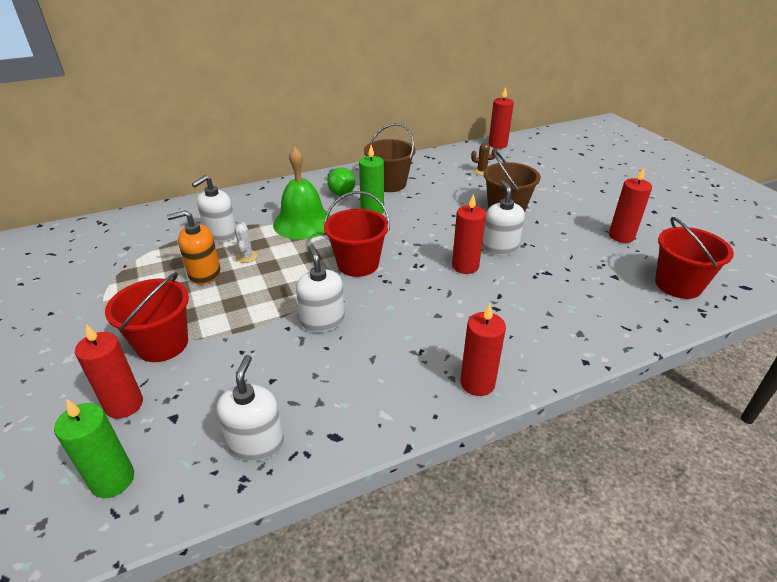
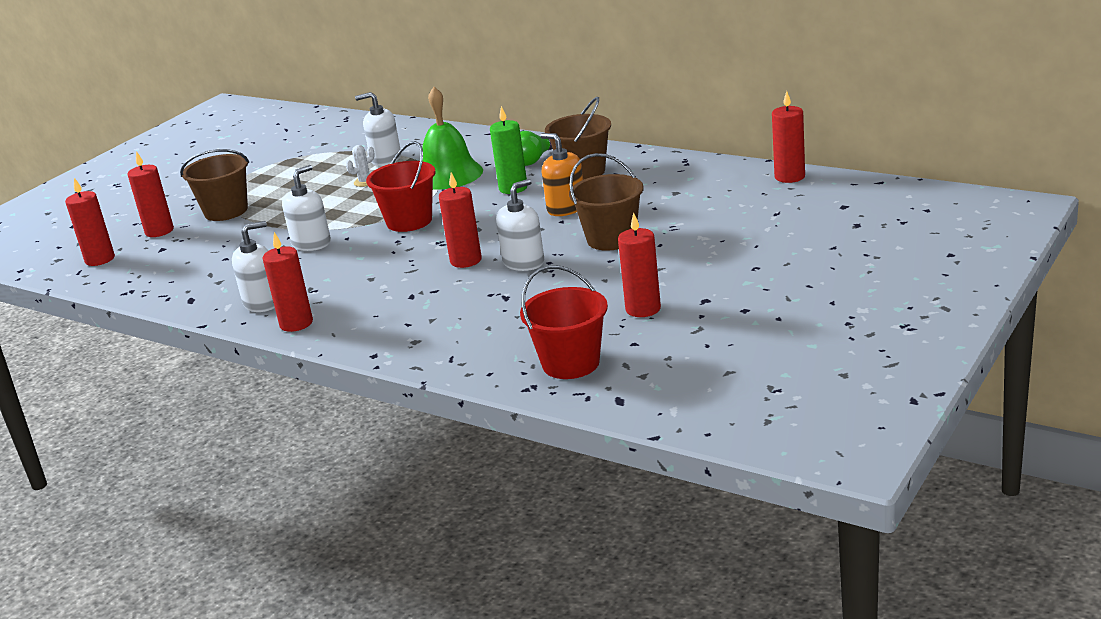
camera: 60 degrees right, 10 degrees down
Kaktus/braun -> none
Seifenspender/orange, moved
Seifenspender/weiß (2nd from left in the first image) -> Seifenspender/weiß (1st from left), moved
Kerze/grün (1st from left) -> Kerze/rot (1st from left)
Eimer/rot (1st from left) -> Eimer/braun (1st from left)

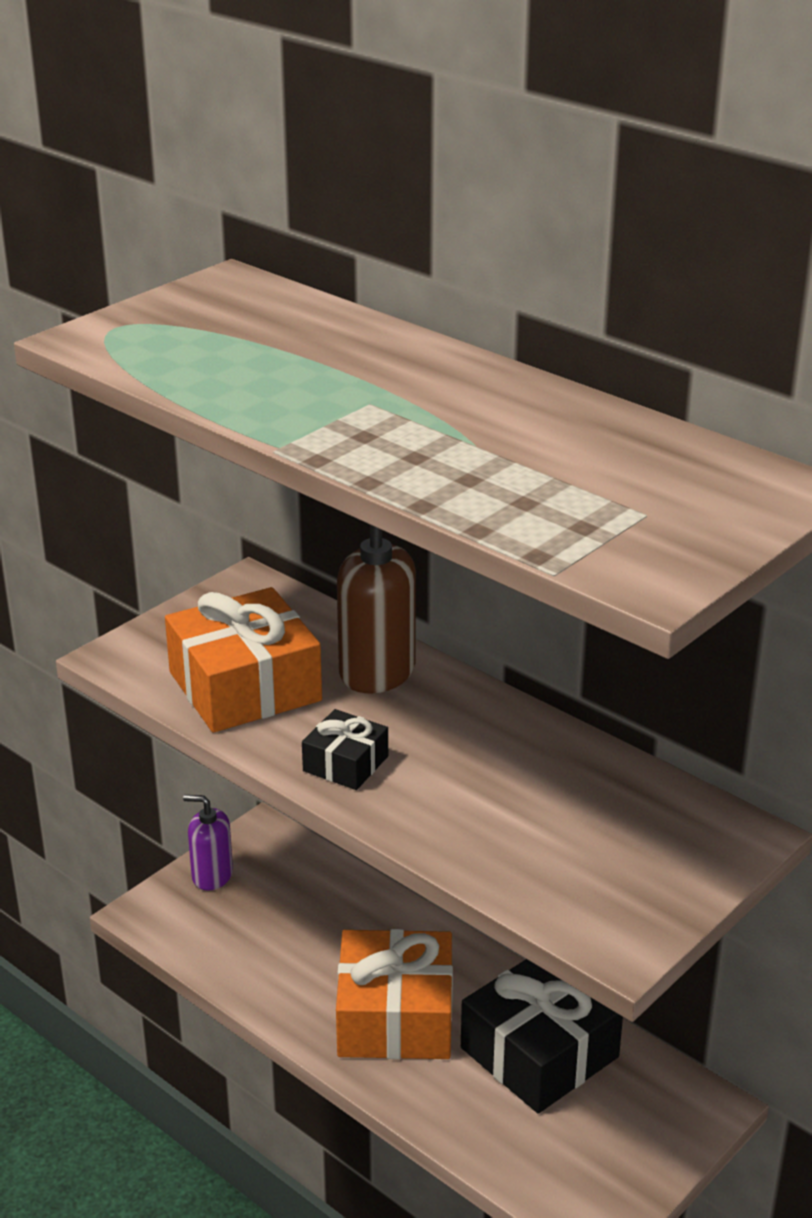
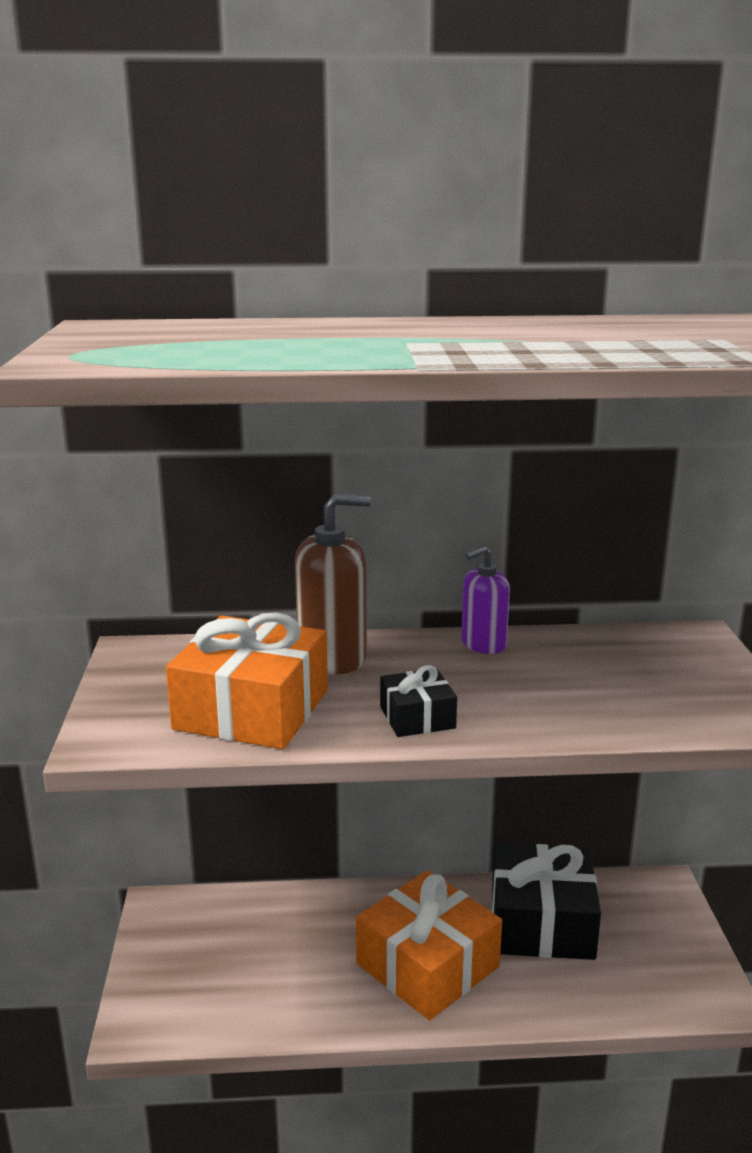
camera: 45 degrees left, 10 degrees down
Seifenspender/lila, moved

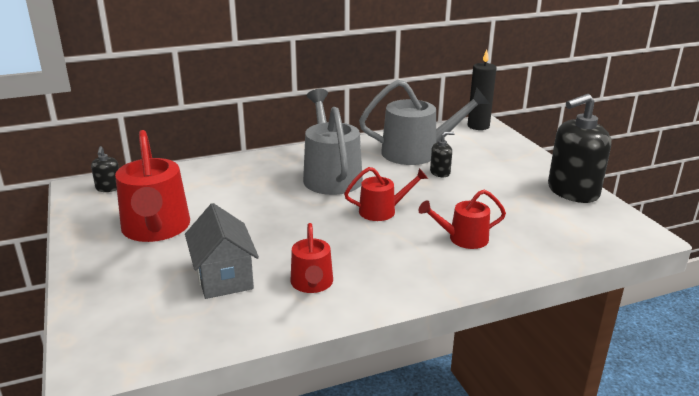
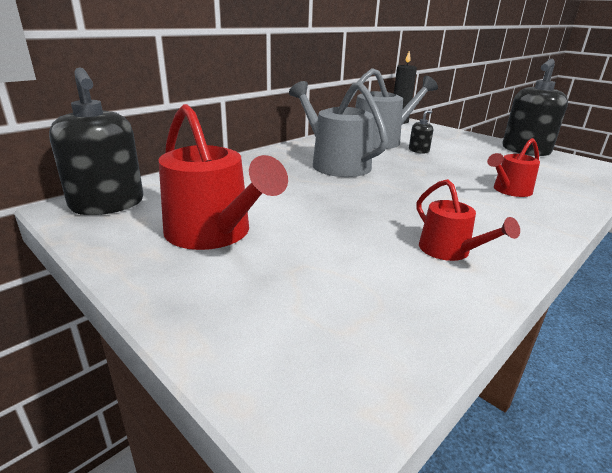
camera: 25 degrees left, 0 degrees up
Haus/grau -> none
Gießkanne/rot (3rd from left) -> none
Seifenspender/schwarz (1st from left), x2.21

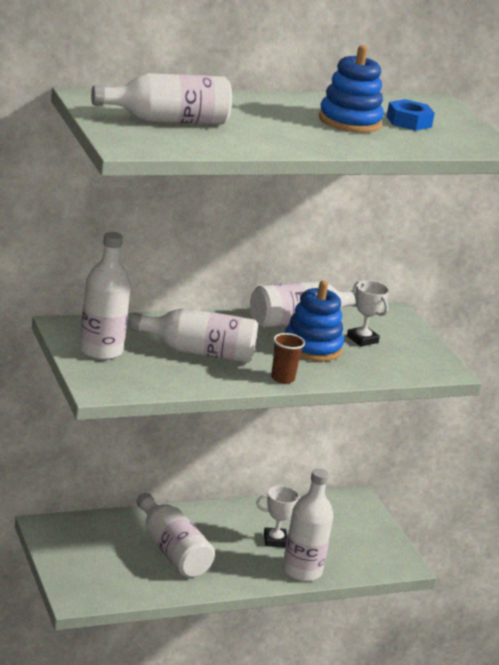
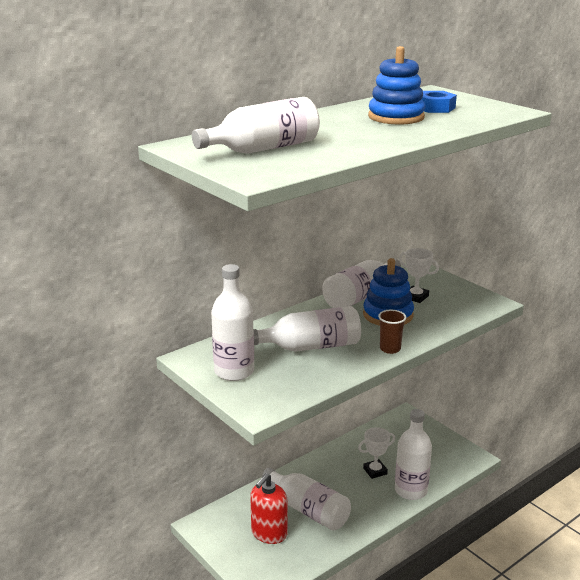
camera: 15 degrees left, 0 degrees up
none -> Seifenspender/rot

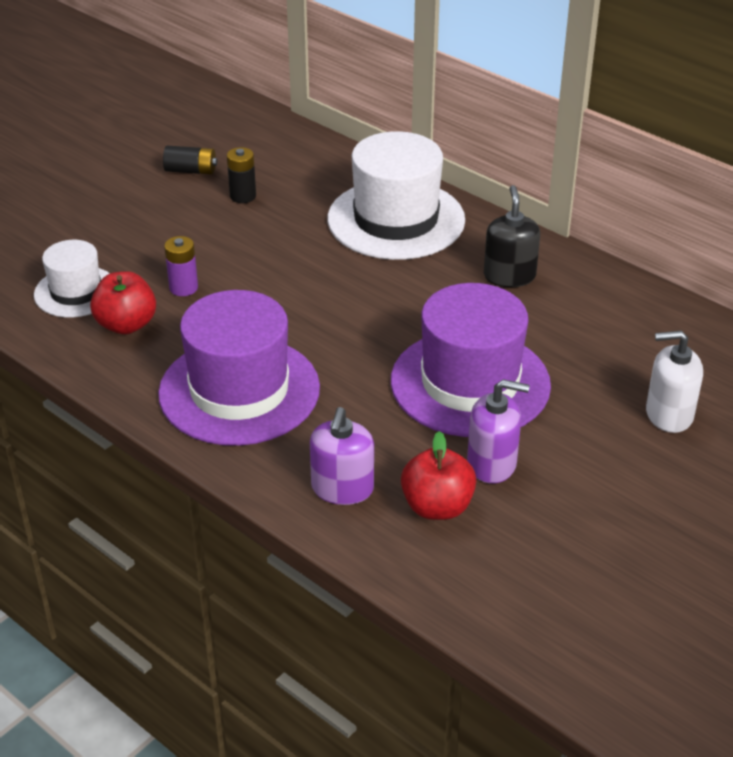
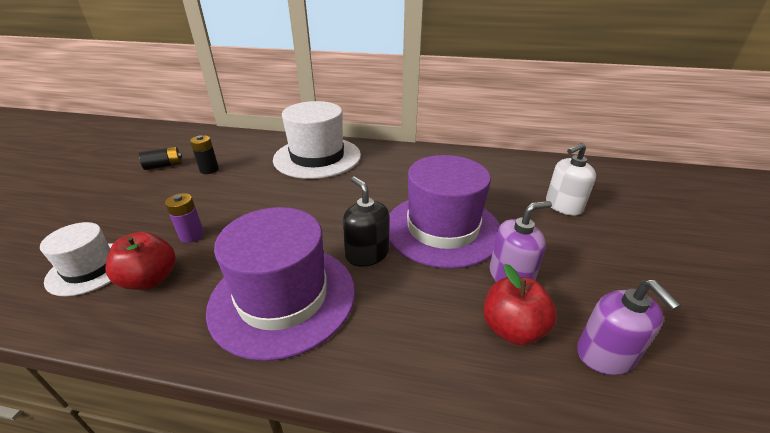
camera: 30 degrees left, 5 degrees down
Seifenspender/lila (1st from left in the first image) -> Seifenspender/lila (2nd from left), moved
Seifenspender/schwarz, moved

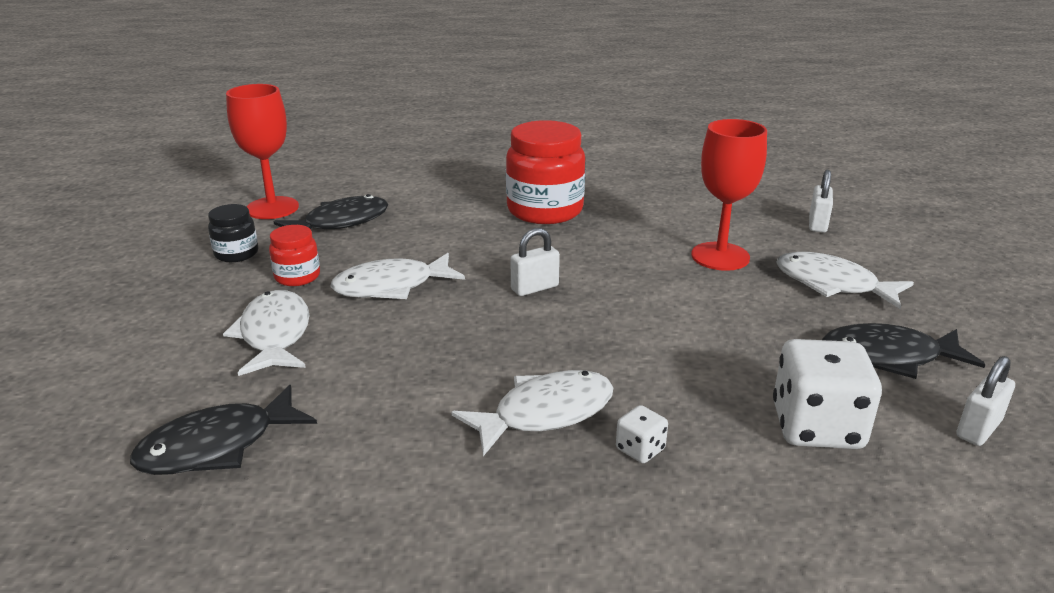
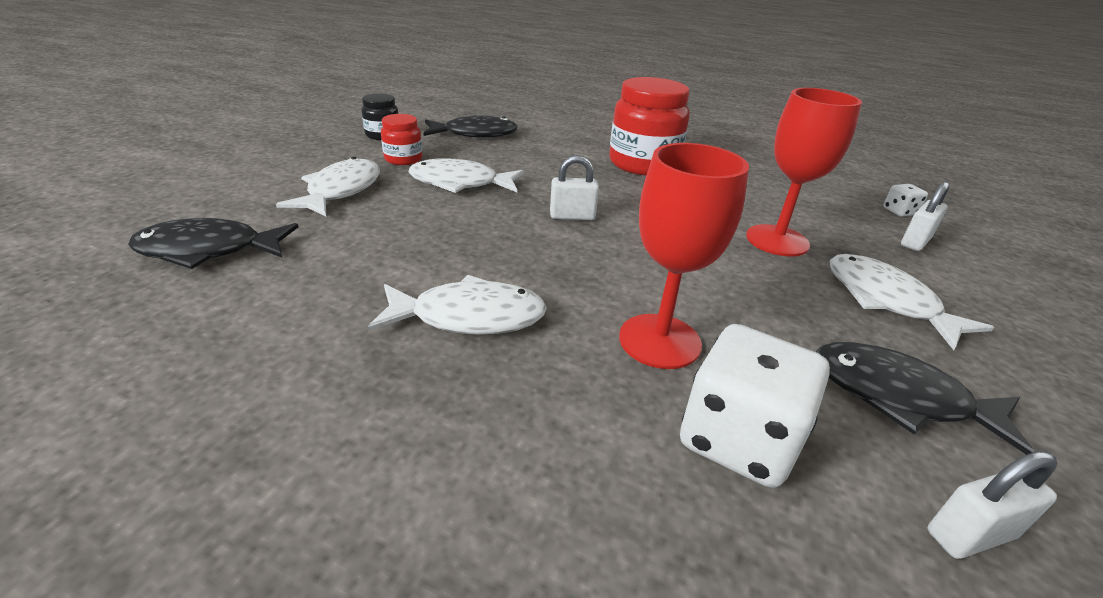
camera: 25 degrees right, 5 degrees up
Kelch/rot (1st from left), moved
Spielwürfel/weiß (1st from left in the first image) -> Spielwürfel/weiß (2nd from left), moved

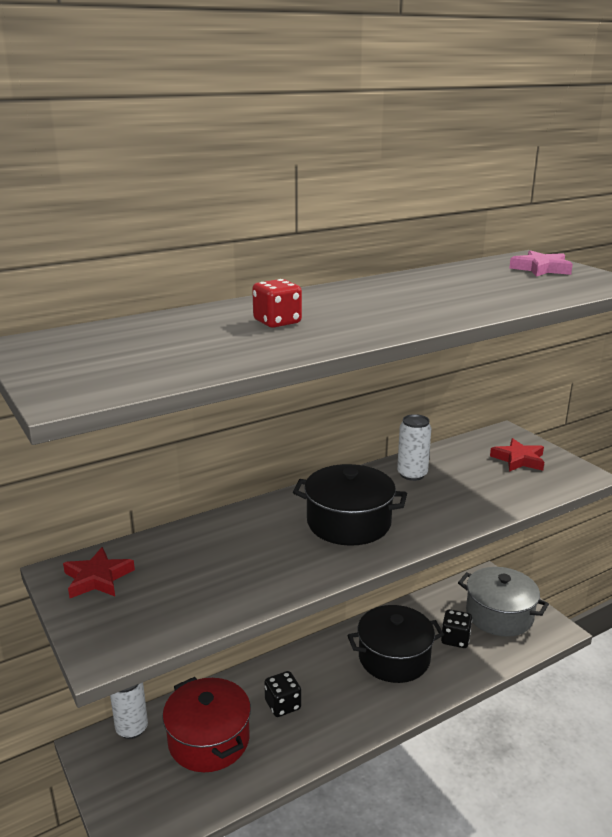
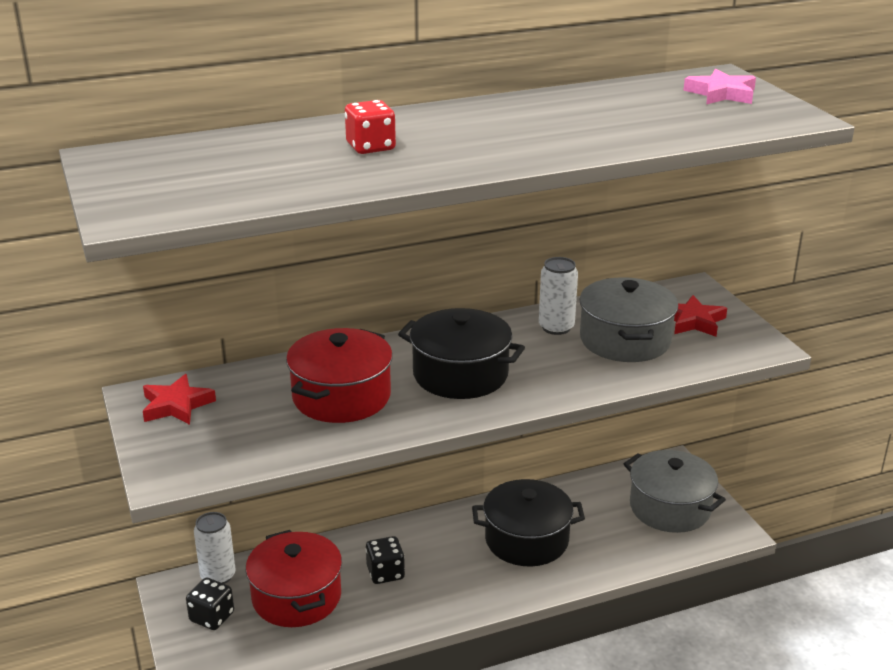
camera: 10 degrees right, 5 degrees up
none -> Kochtopf/rot (2nd from left)
none -> Kochtopf/grau (1st from left)
Spielwürfel/schwarz (2nd from left in the first image) -> Spielwürfel/schwarz (1st from left), moved

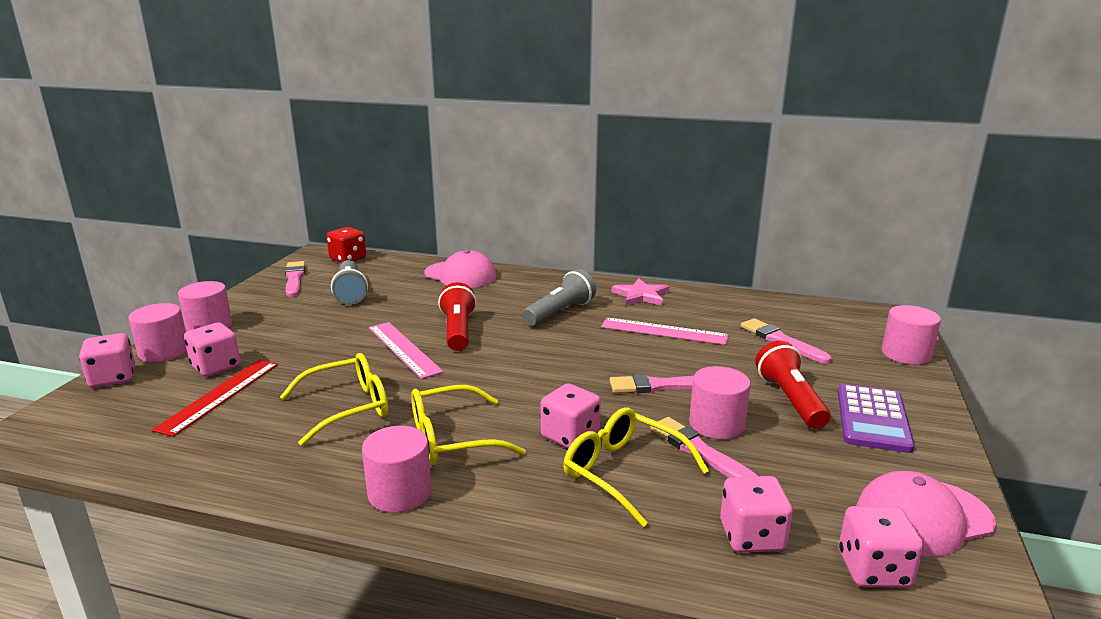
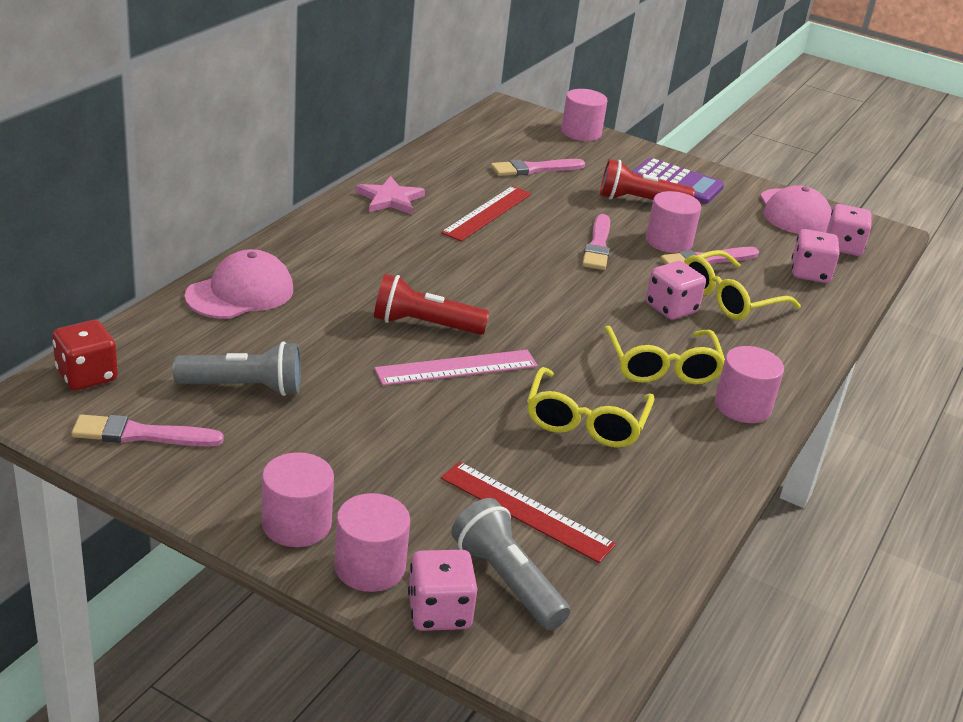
camera: 80 degrees left, 10 degrees up
Spielwürfel/rosa (2nd from left) -> none
Taschenlampe/grau (2nd from left), moved
Lineal/rosa (2nd from left) -> Lineal/rot (1st from left)
Brille/gelb (1st from left), 150 degrees counterclockwise

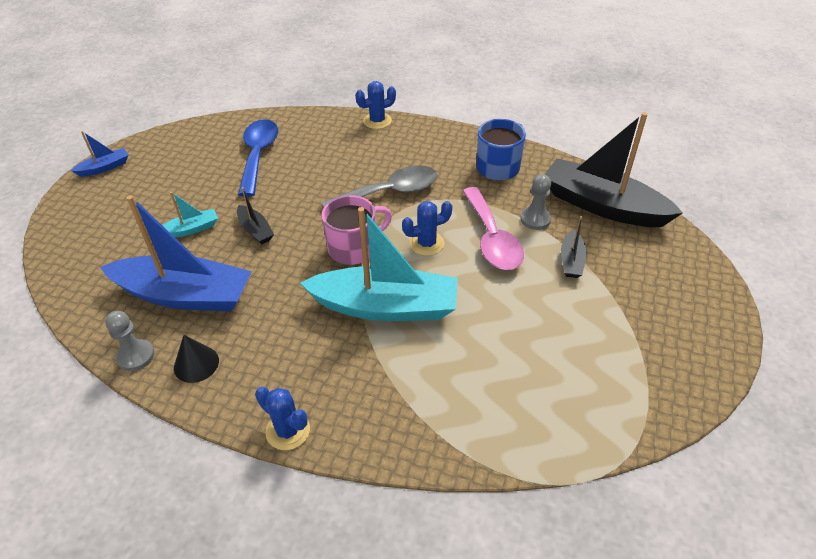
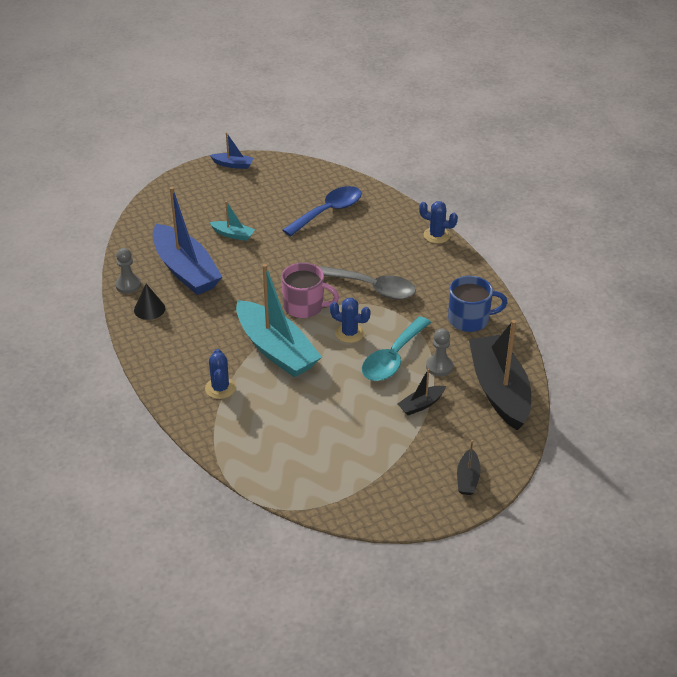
camera: 45 degrees right, 5 degrees down
Boot/schwarz (1st from left in the first image) -> Boot/schwarz (2nd from left), moved
Kaktus/blau (1st from left), moved
Löffel/rosa -> Löffel/türkis

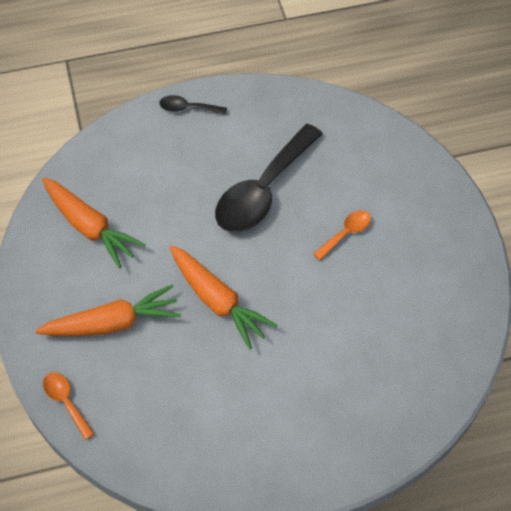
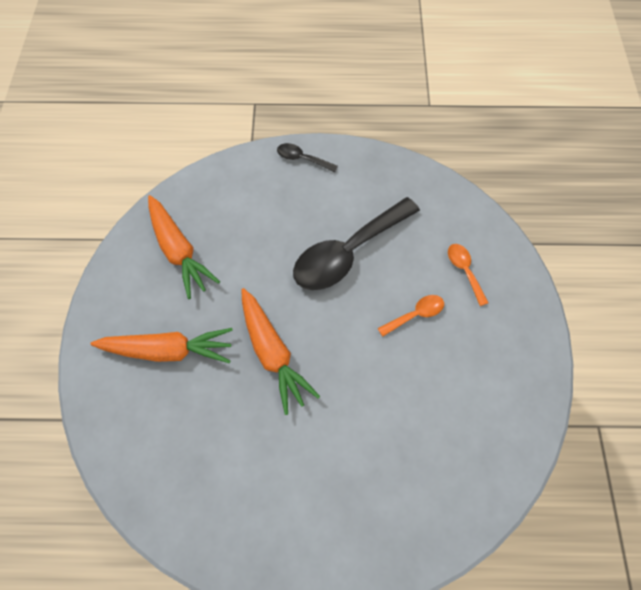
camera: 15 degrees right, 5 degrees up
Löffel/orange (1st from left in the first image) -> Löffel/orange (2nd from left), moved

